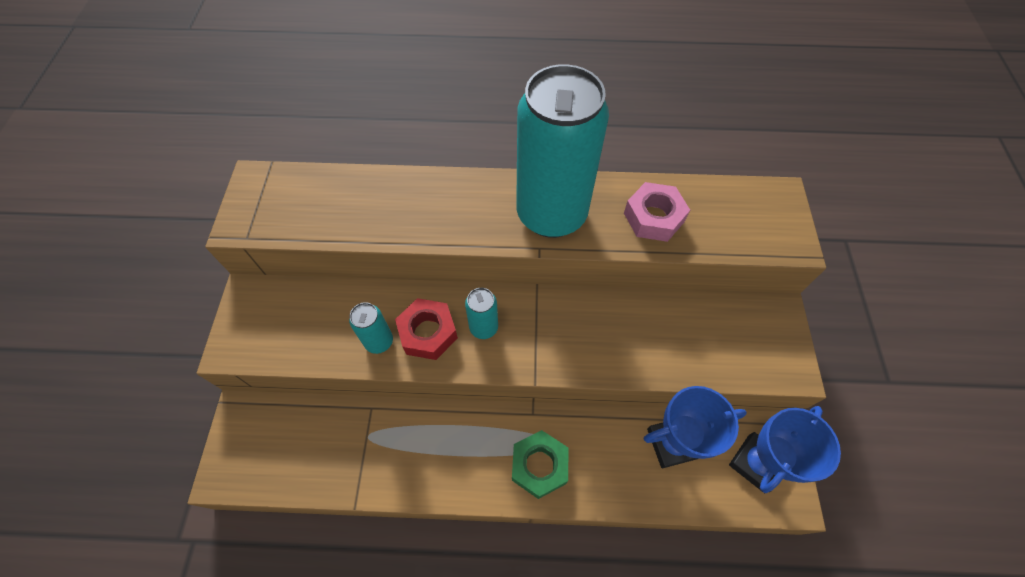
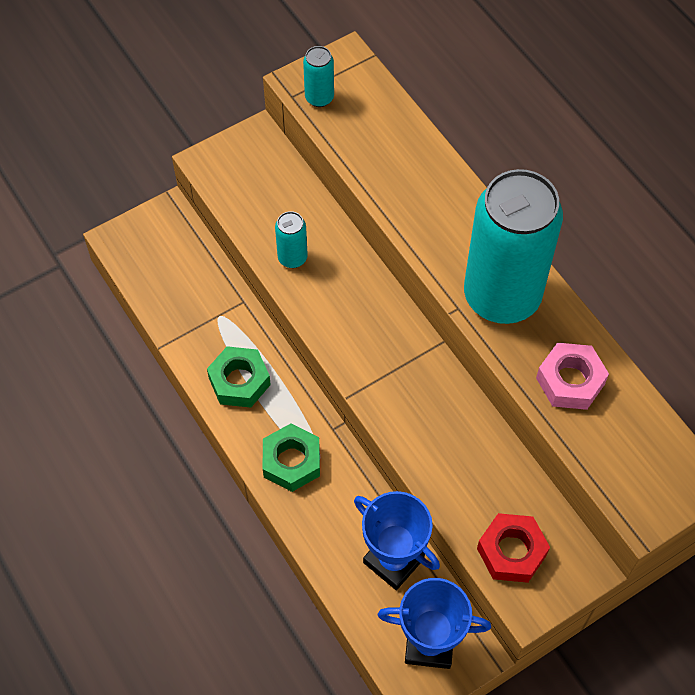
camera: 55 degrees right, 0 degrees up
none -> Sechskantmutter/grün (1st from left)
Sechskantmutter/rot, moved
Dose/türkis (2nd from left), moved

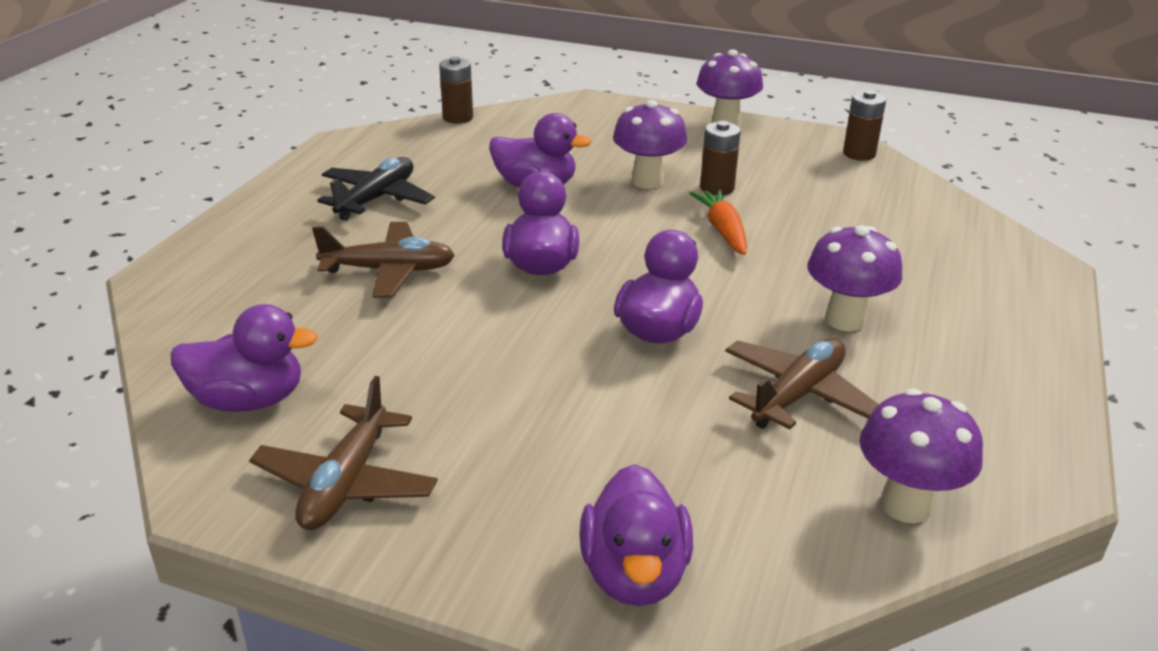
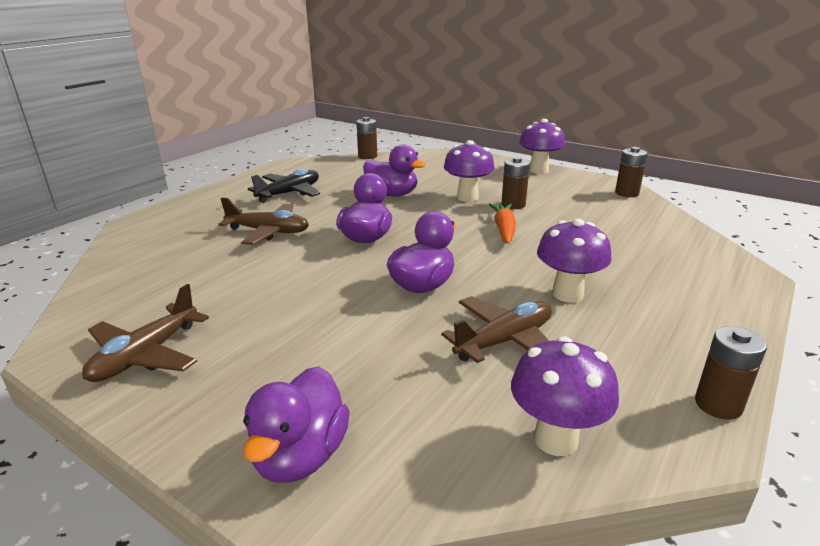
camera: 15 degrees right, 5 degrees down
Ente/lila (1st from left) -> none
none -> Batterie/braun (4th from left)

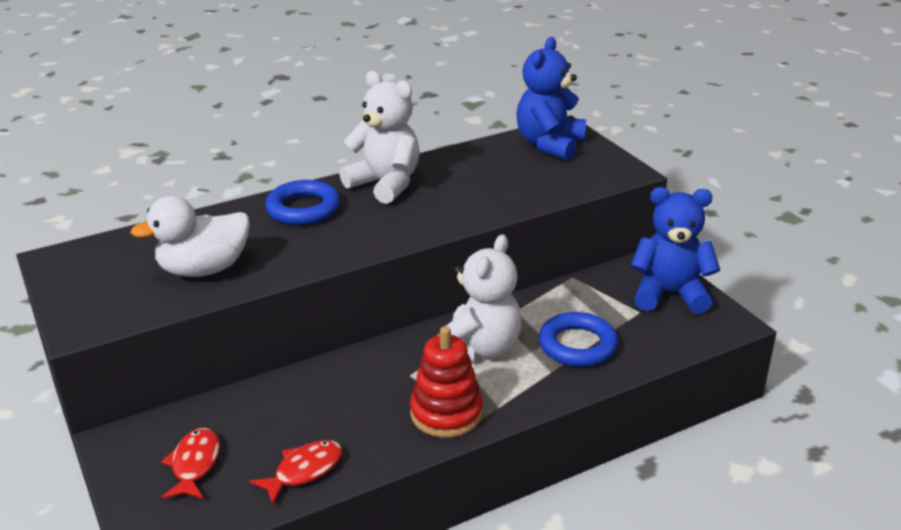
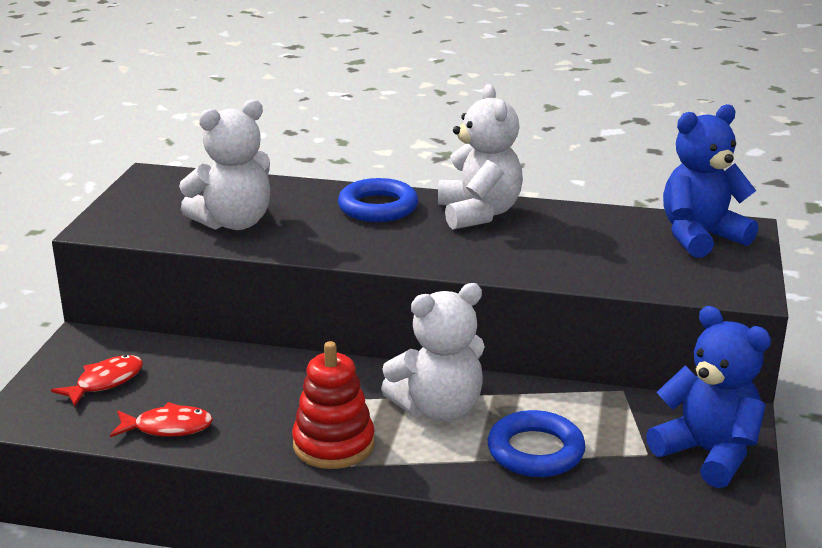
camera: 40 degrees right, 5 degrees down
Ente/weiß -> Teddybär/weiß (1st from left)

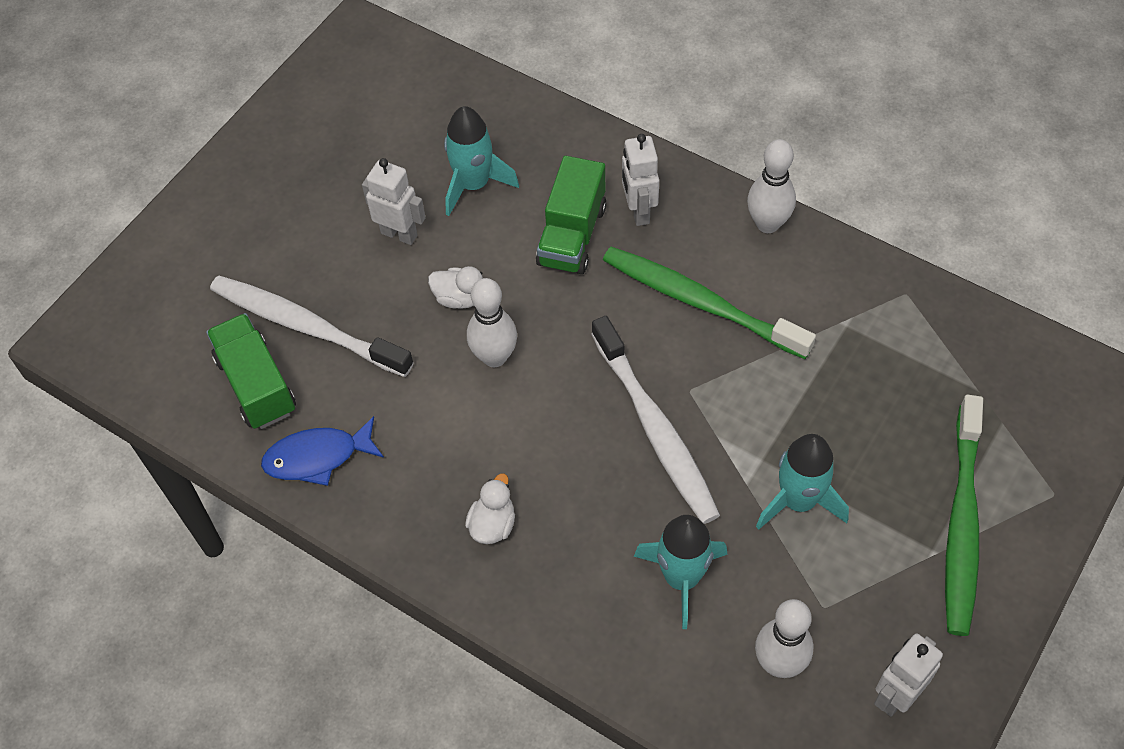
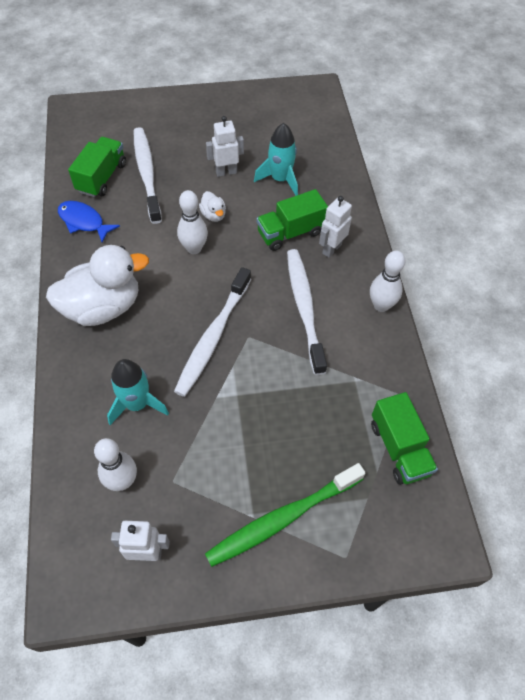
camera: 45 degrees right, 0 degrees up
Rakete/türkis (3rd from left) -> none
none -> Lastwagen/grün (3rd from left)
Zahnbürste/grün (1st from left) -> Zahnbürste/weiß (3rd from left)
Roboter/weiß (1st from left in the first image) -> Roboter/weiß (2nd from left), 90 degrees counterclockwise
Ente/weiß (2nd from left in the first image) -> Ente/weiß (1st from left), x2.34

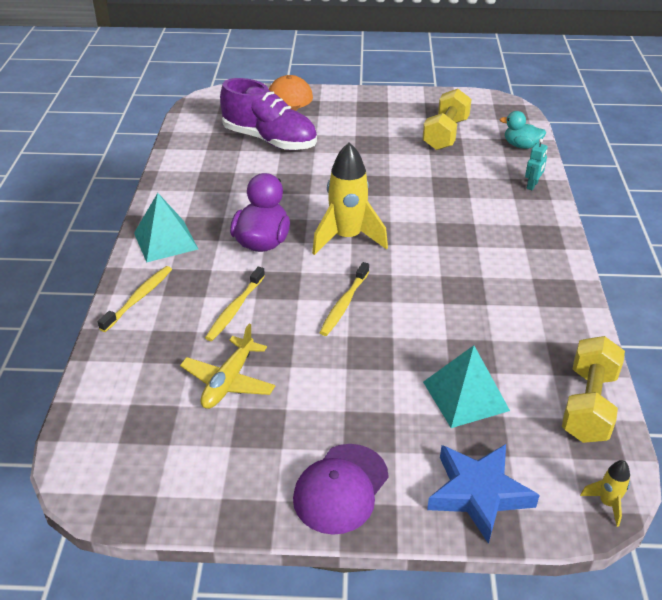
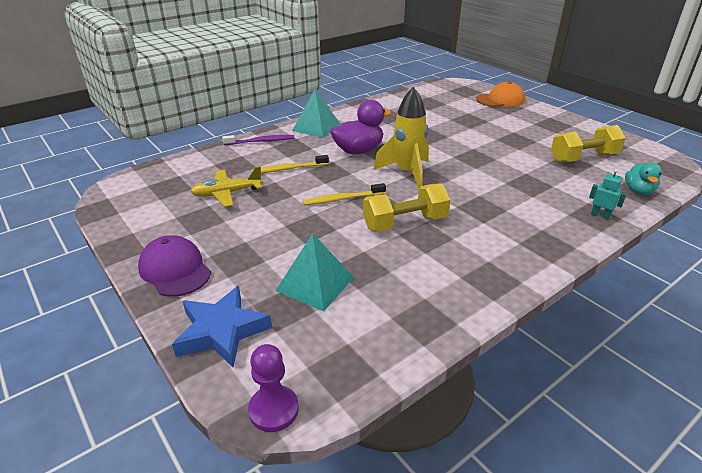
camera: 50 degrees right, 5 degrees down
Schuh/lila -> none
Hantel/gelb (2nd from left in the first image) -> Hantel/gelb (1st from left), moved
Rakete/gelb (2nd from left) -> Bauer/lila
Zahnbürste/gelb (1st from left) -> Zahnbürste/lila
Kappe/lila, 60 degrees clockwise
Ente/türkis, 150 degrees counterclockwise
Roboter/türkis, 135 degrees counterclockwise

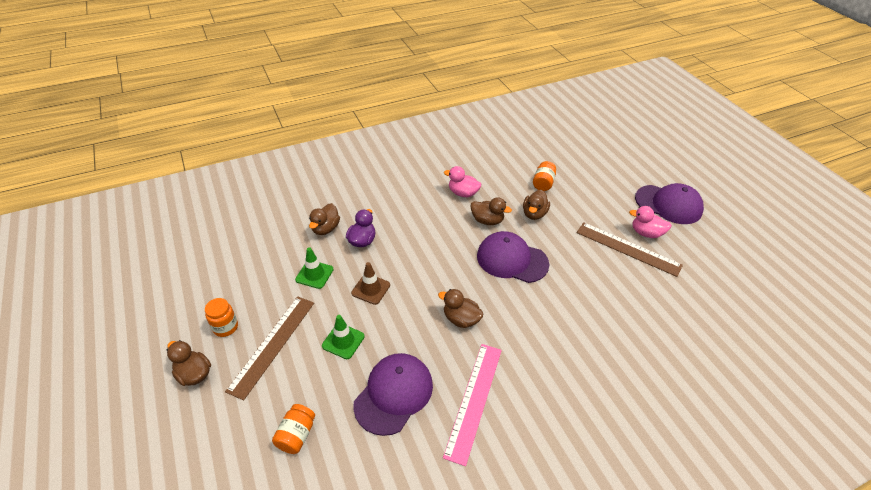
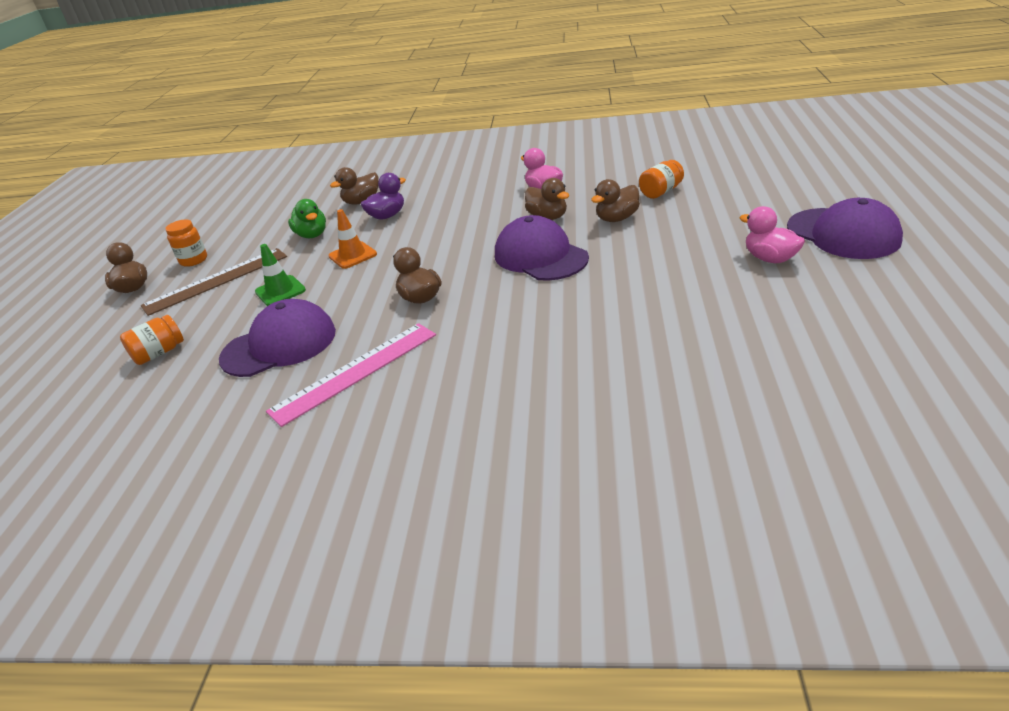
camera: 35 degrees right, 10 degrees down
Lineal/braun (2nd from left) -> none
Leitkegel/grün (1st from left) -> Ente/grün
Leitkegel/braun -> Leitkegel/orange

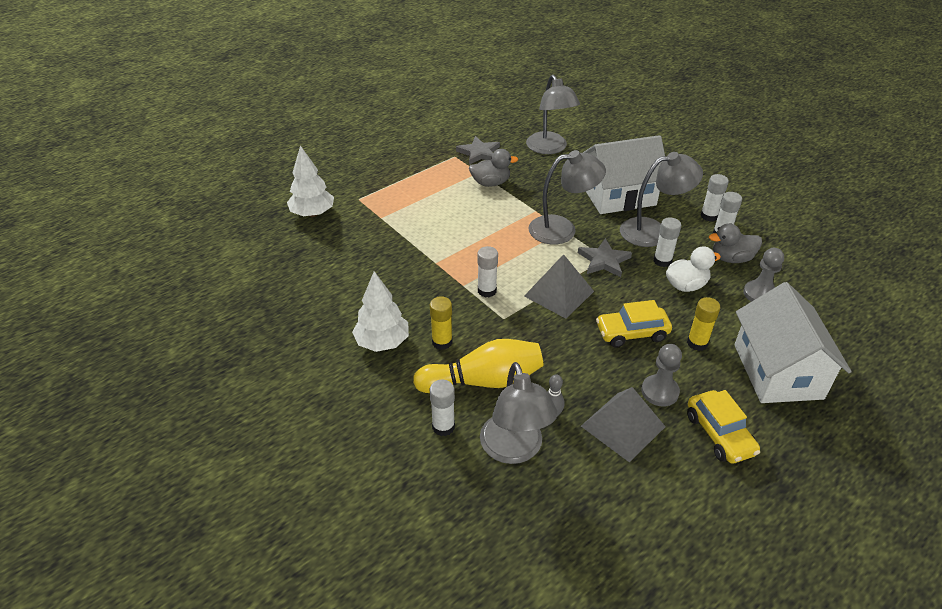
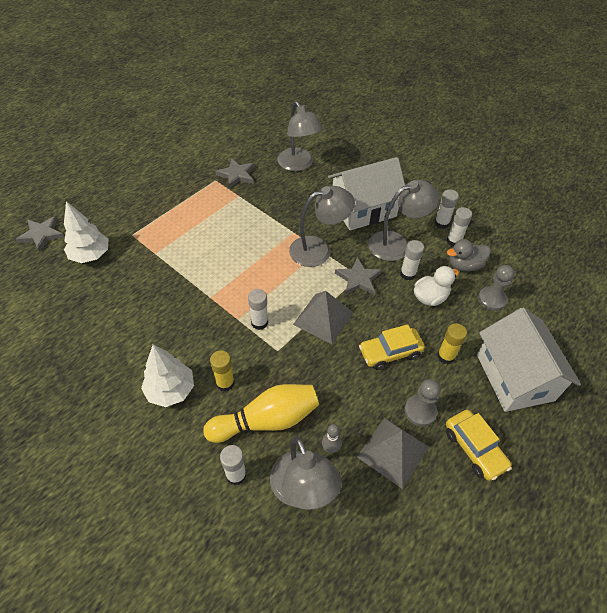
camera: 10 degrees left, 10 degrees up
Ente/grau (1st from left) -> none
none -> Stern/grau (1st from left)

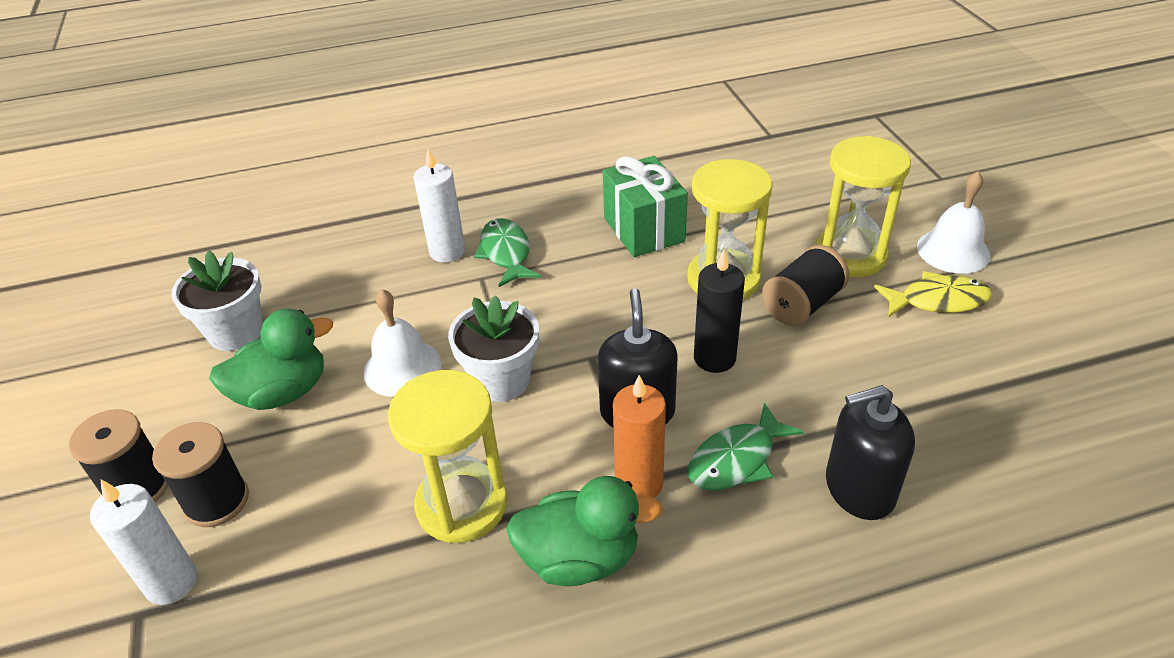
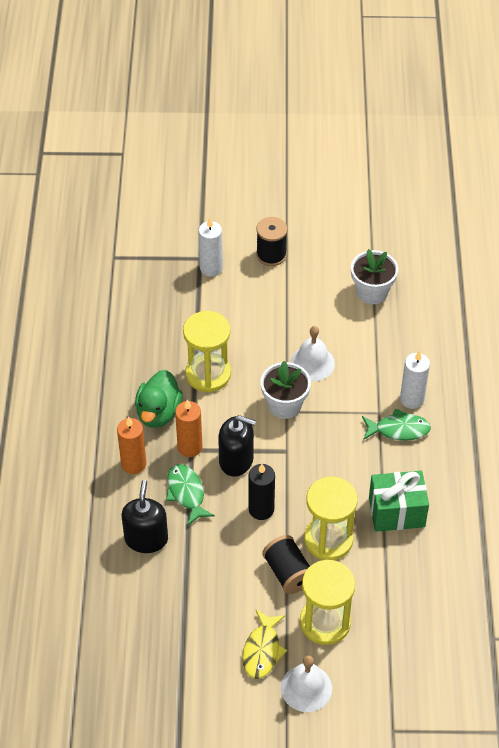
camera: 105 degrees right, 10 degrees up
Garnrolle/schwarz (2nd from left) -> none
Ente/grün (1st from left) -> none
none -> Kerze/orange (1st from left)

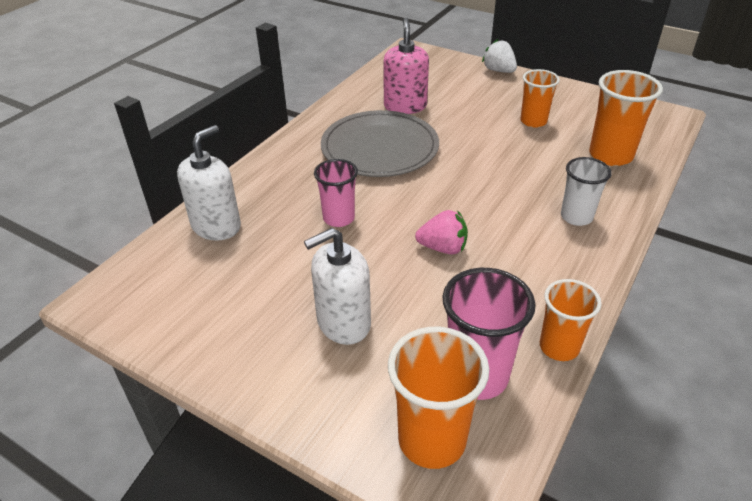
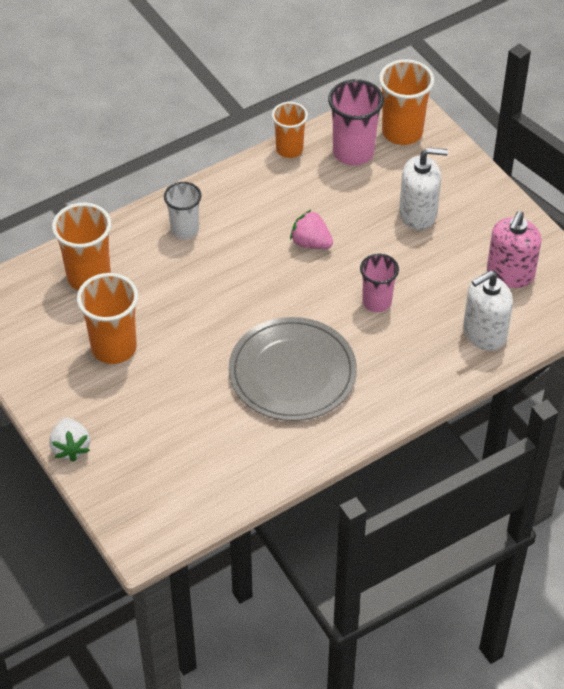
camera: 155 degrees left, 10 degrees up
Seifenspender/rosa, moved
Becher/orange (2nd from left), x1.52

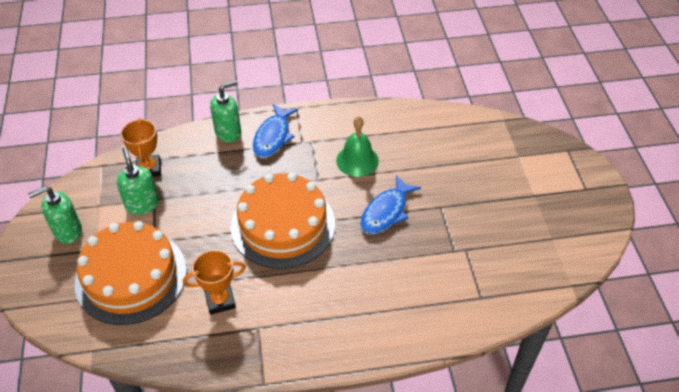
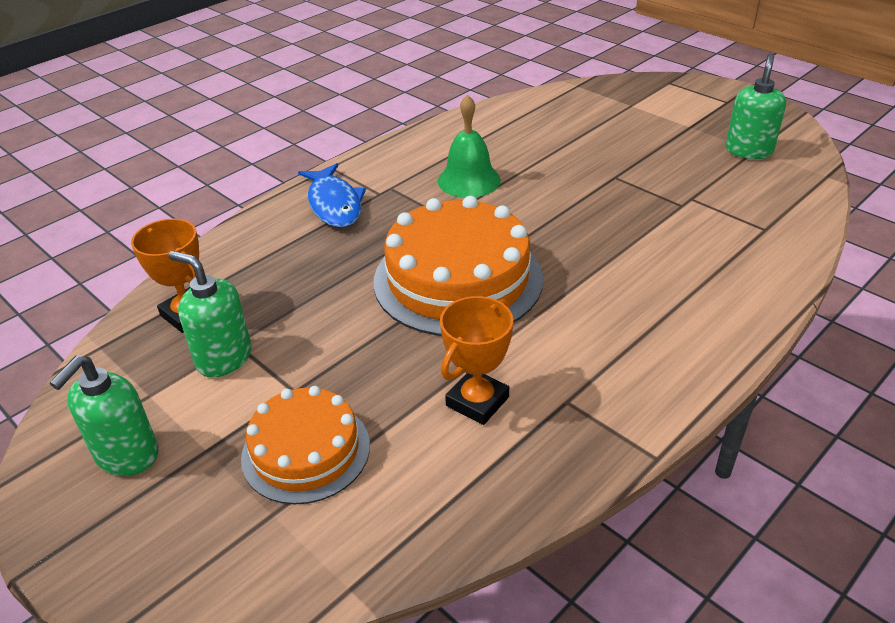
camera: 35 degrees left, 10 degrees down
Fisch/blau (2nd from left) -> none
Seifenspender/grün (3rd from left), moved
Kuchen/orange (1st from left), x0.61

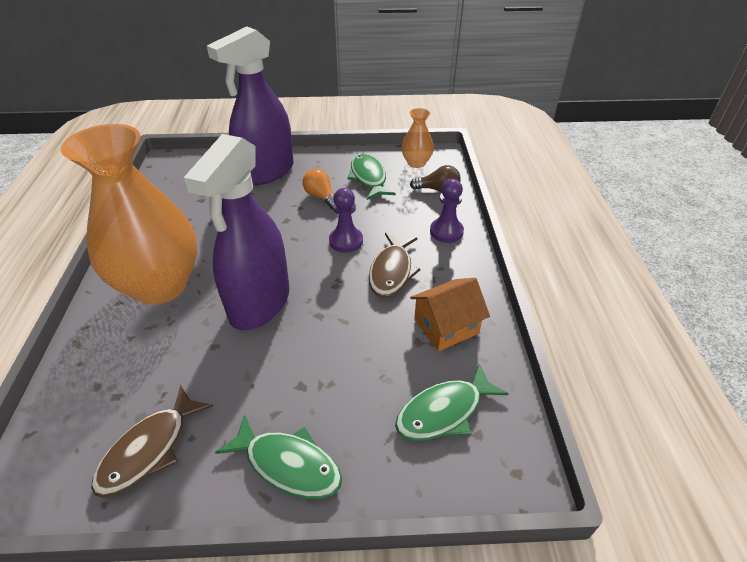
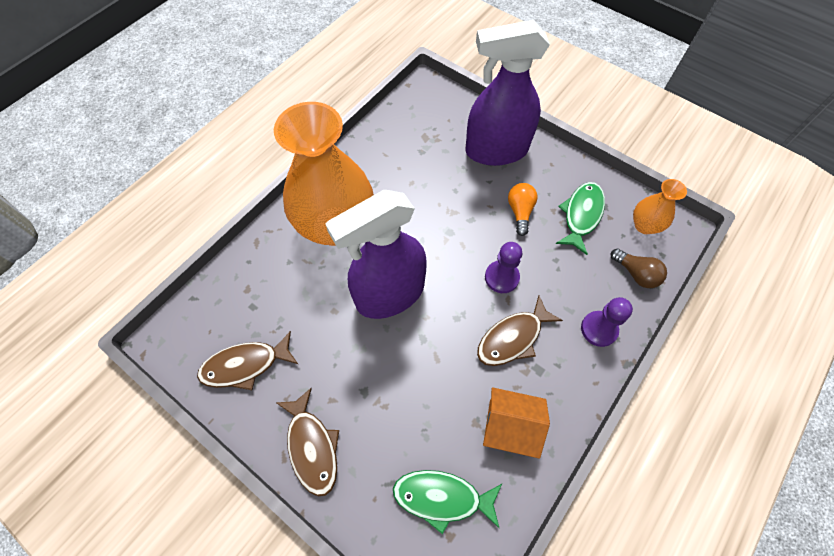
camera: 40 degrees right, 20 degrees up
Fisch/grün (1st from left) -> Fisch/braun (2nd from left)

